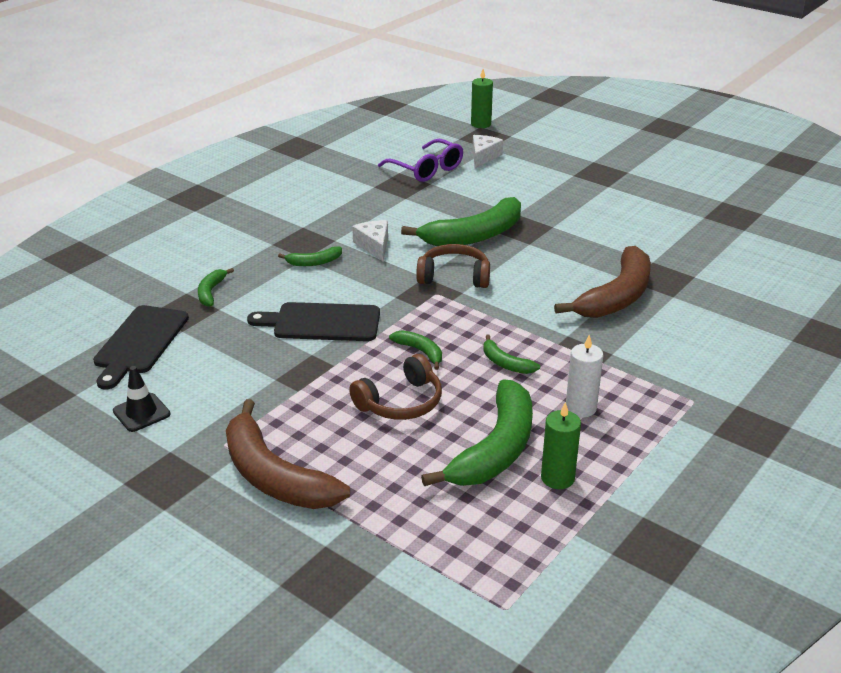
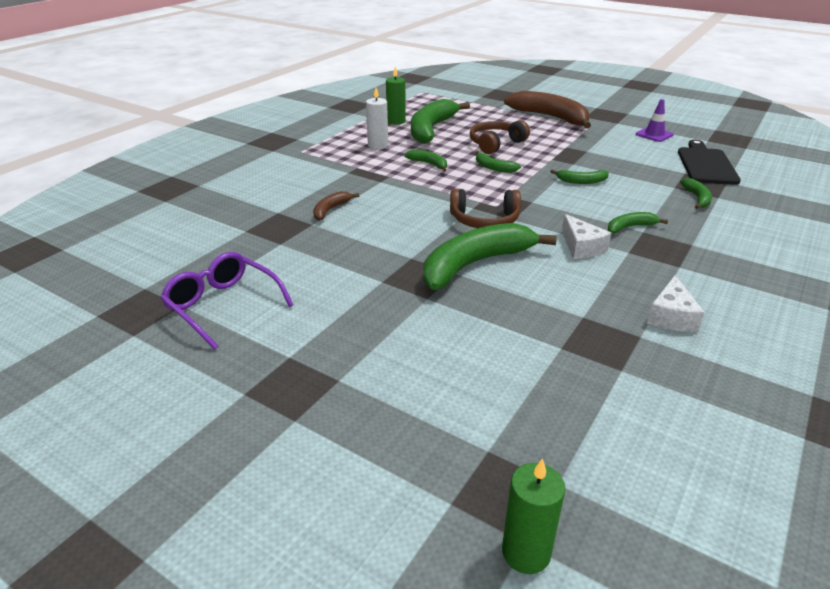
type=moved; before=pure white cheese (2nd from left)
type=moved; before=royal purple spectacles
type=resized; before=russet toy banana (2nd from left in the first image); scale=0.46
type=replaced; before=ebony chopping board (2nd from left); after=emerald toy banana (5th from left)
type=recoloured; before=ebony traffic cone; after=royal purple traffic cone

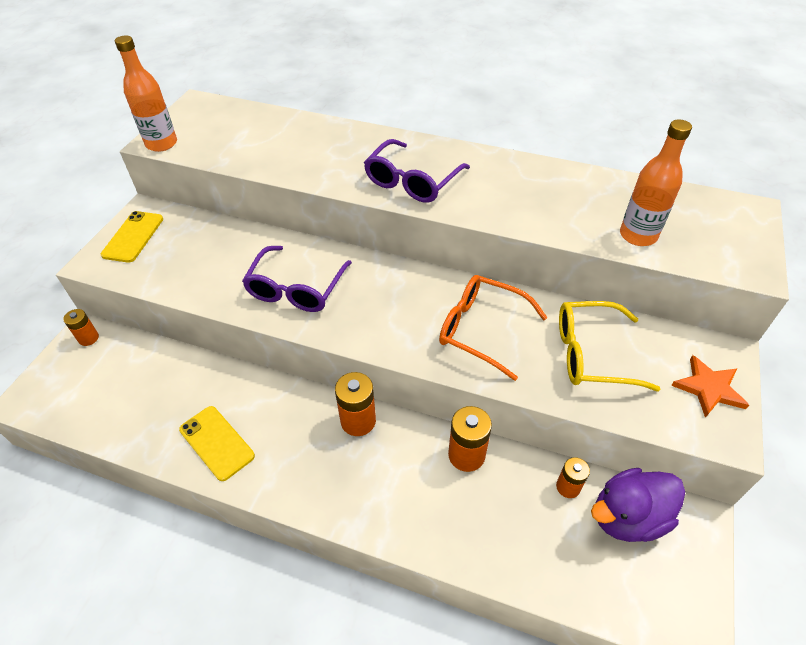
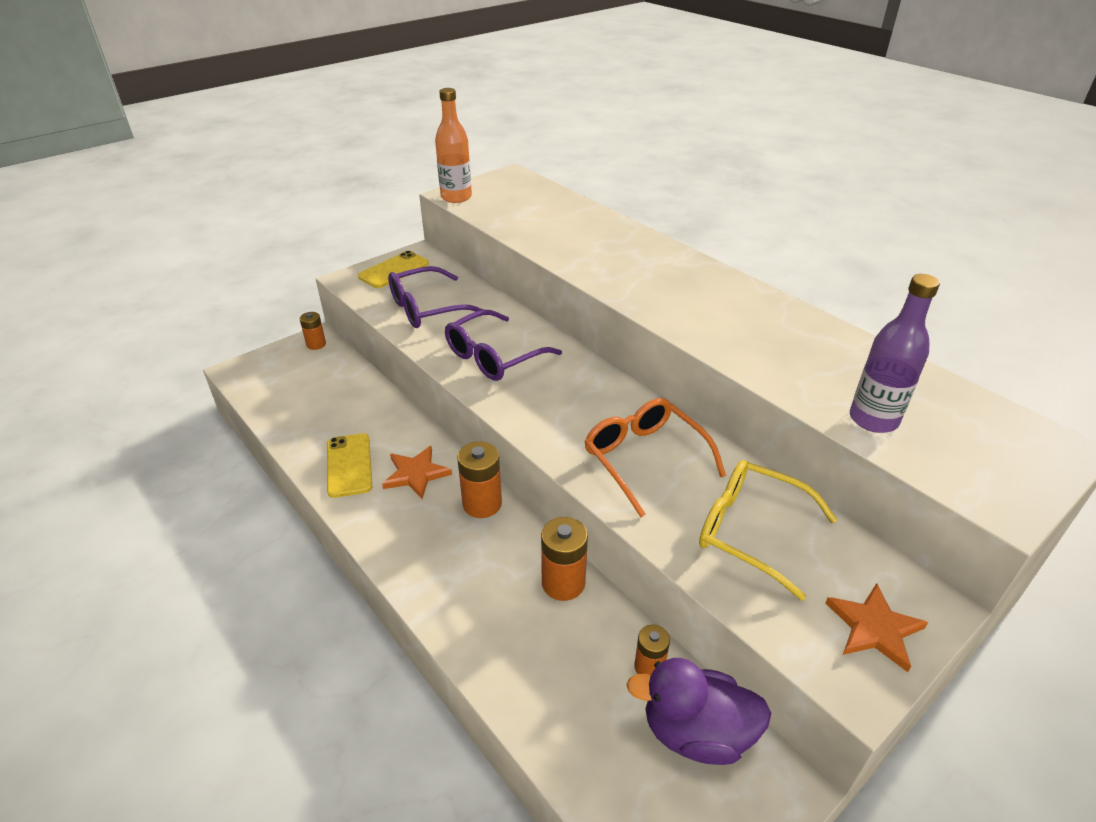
type=recoloured; before=orange flask (2nd from left); after=royal purple flask
type=moved; before=royal purple spectacles (2nd from left in the first image); after=royal purple spectacles (1st from left)
type=added; after=orange star shape (1st from left)

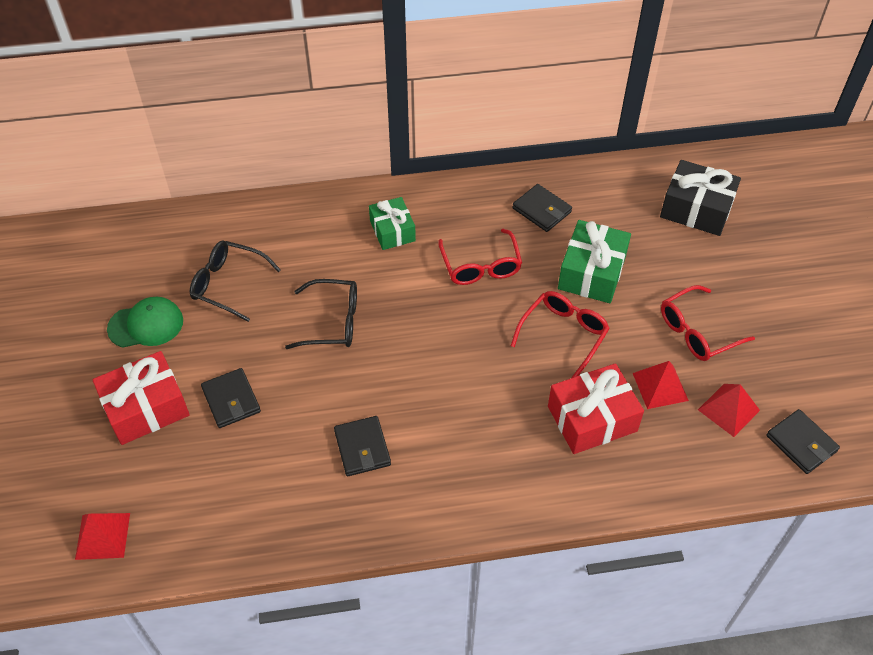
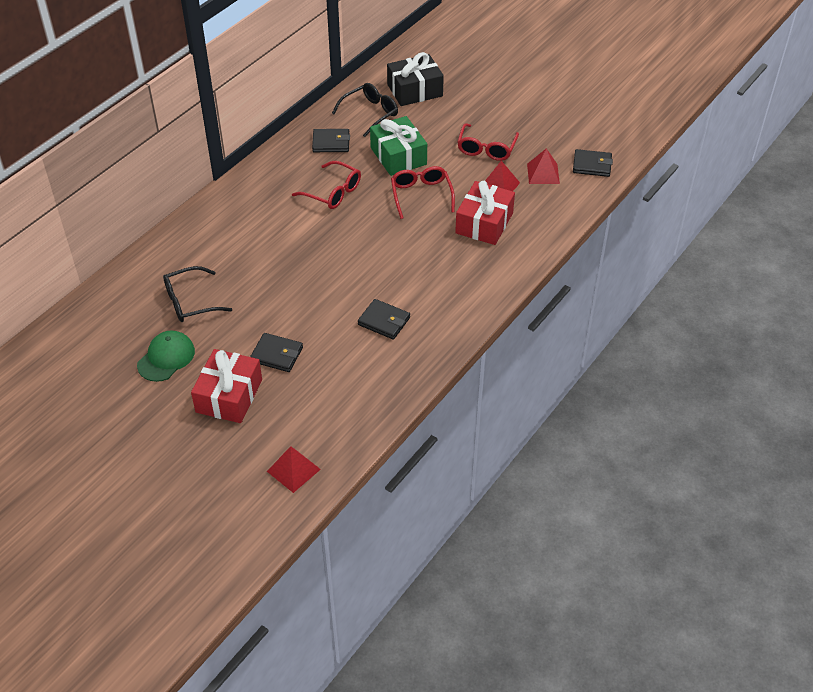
type=removed; before=emerald wrapped gift (1st from left)
type=moved; before=ebony spectacles (2nd from left)

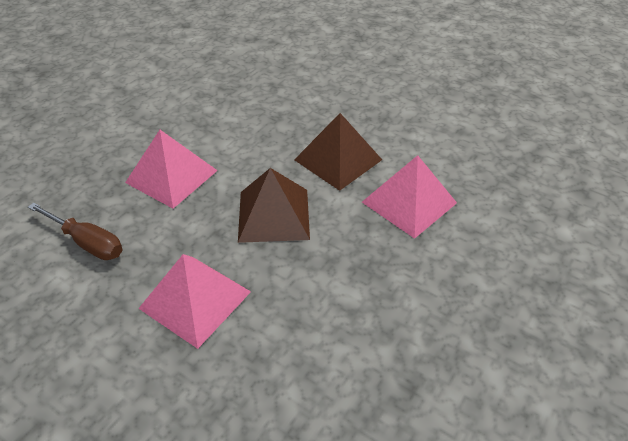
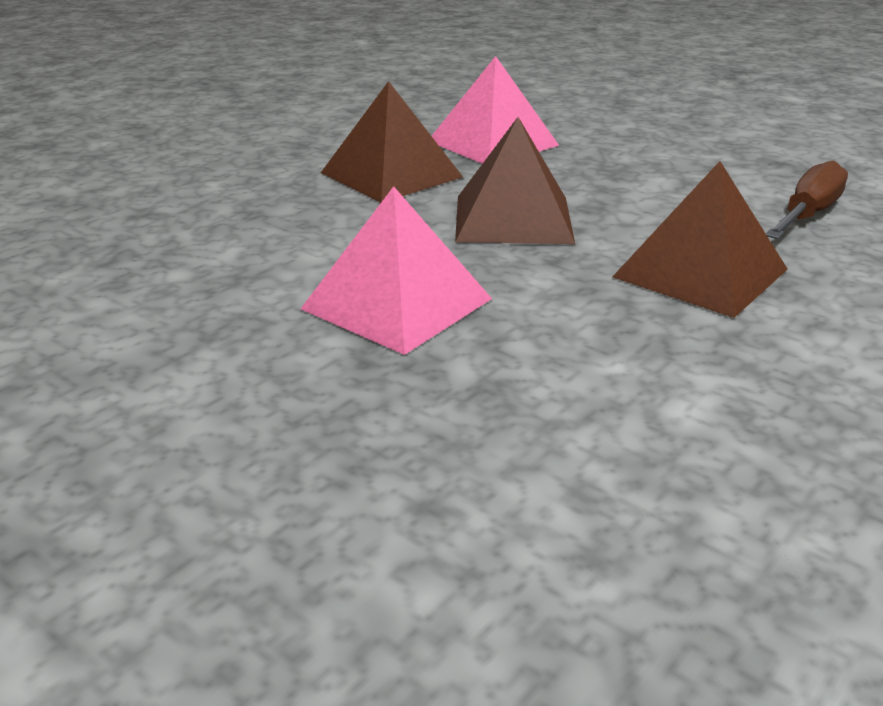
type=moved; before=russet screwdriver
type=recoloured; before=pink pyramid shape (2nd from left); after=russet pyramid shape (3rd from left)

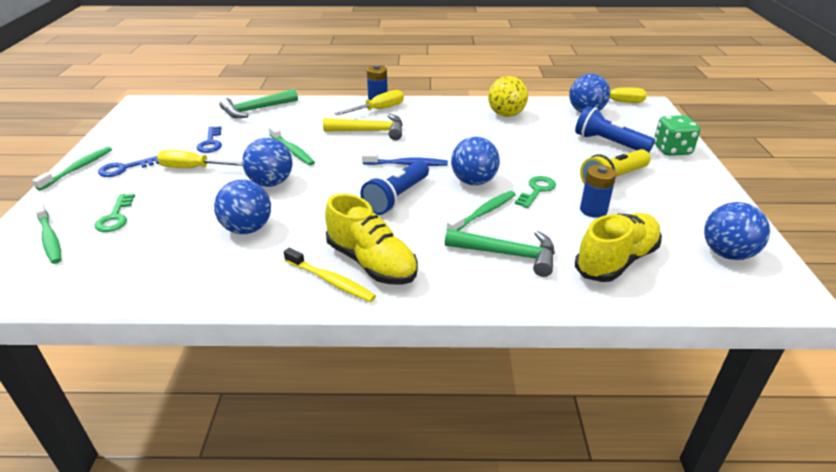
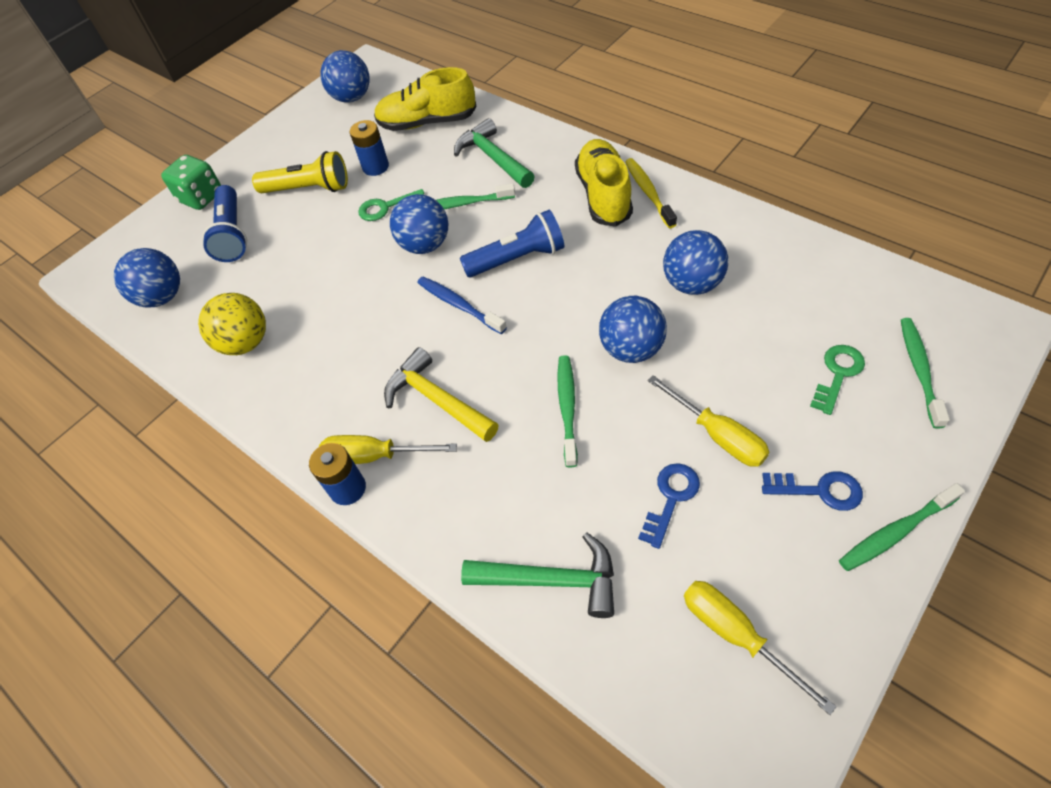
type=moved; before=golden screwdriver (3rd from left)

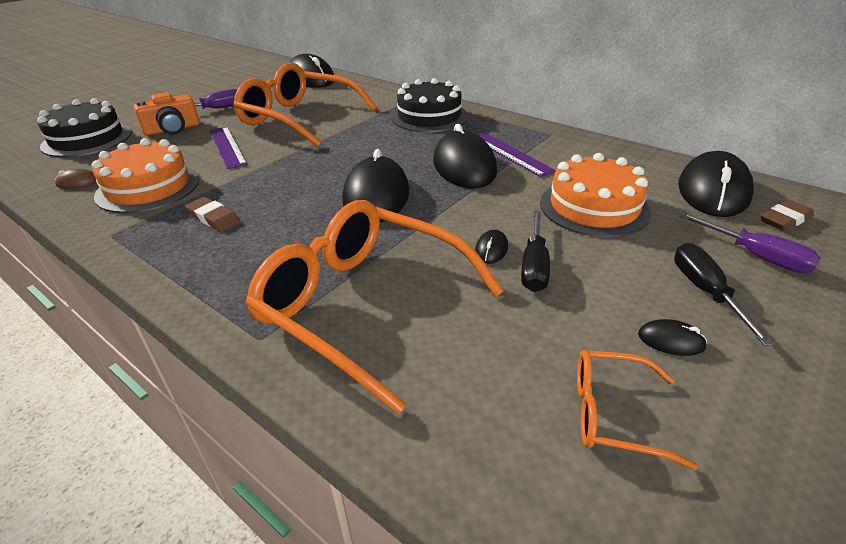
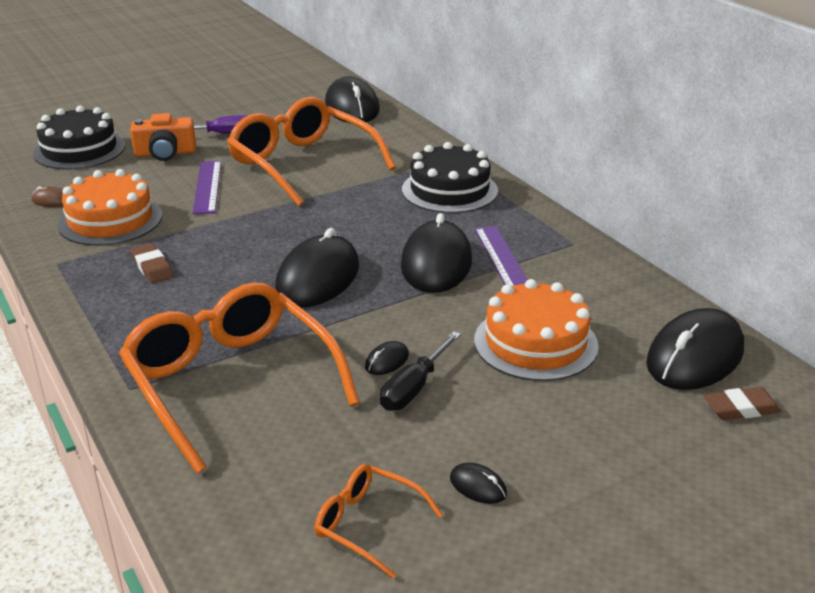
type=removed; before=royal purple screwdriver (2nd from left)
type=removed; before=ebony screwdriver (2nd from left)

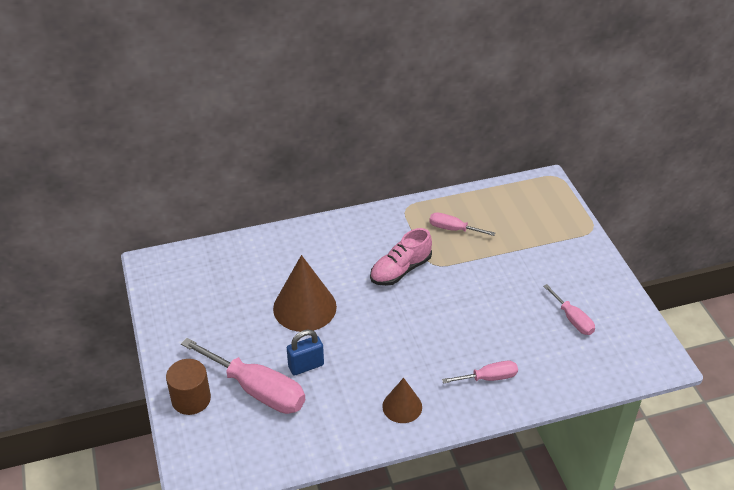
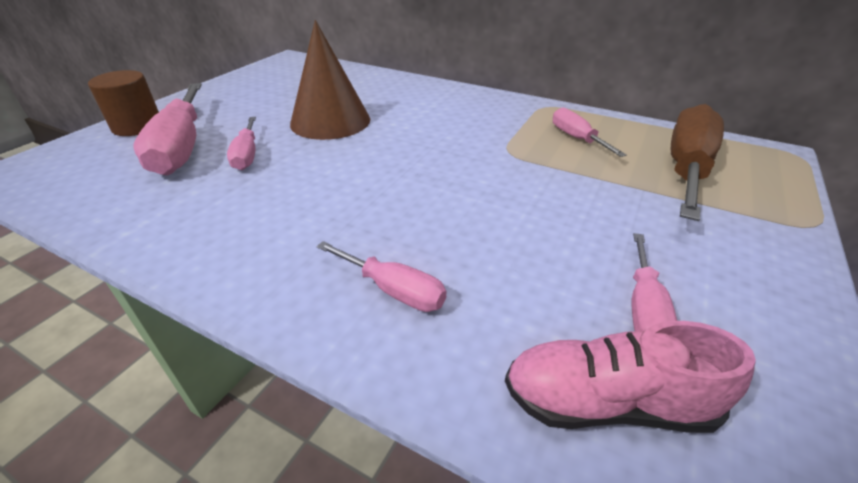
type=moved; before=pink shoe
type=replaced; before=royal blue padlock; after=pink screwdriver (2nd from left)
type=removed; before=russet cone shape (2nd from left)
type=added; after=russet screwdriver

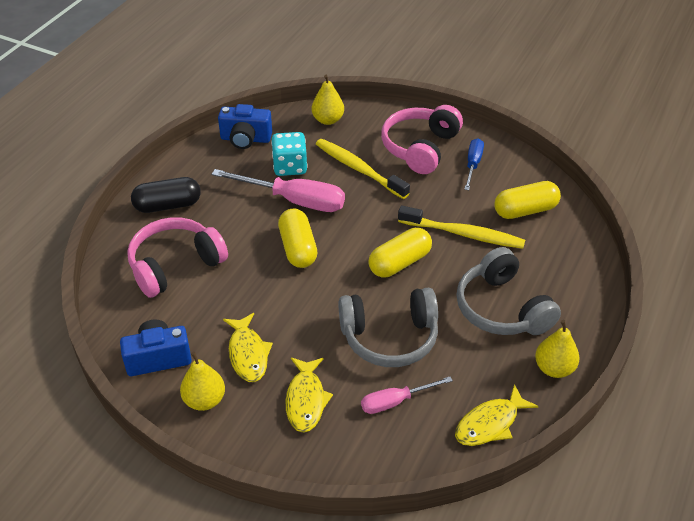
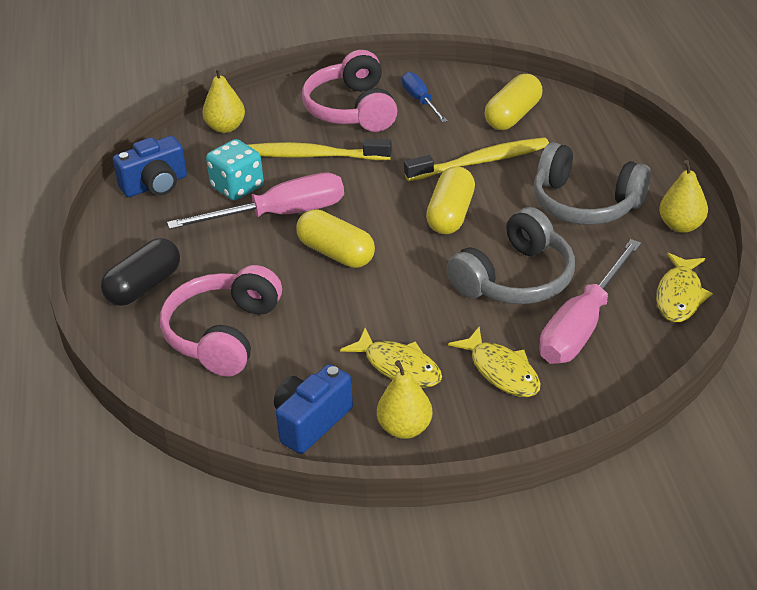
type=resized; before=pink screwdriver (2nd from left); scale=1.76

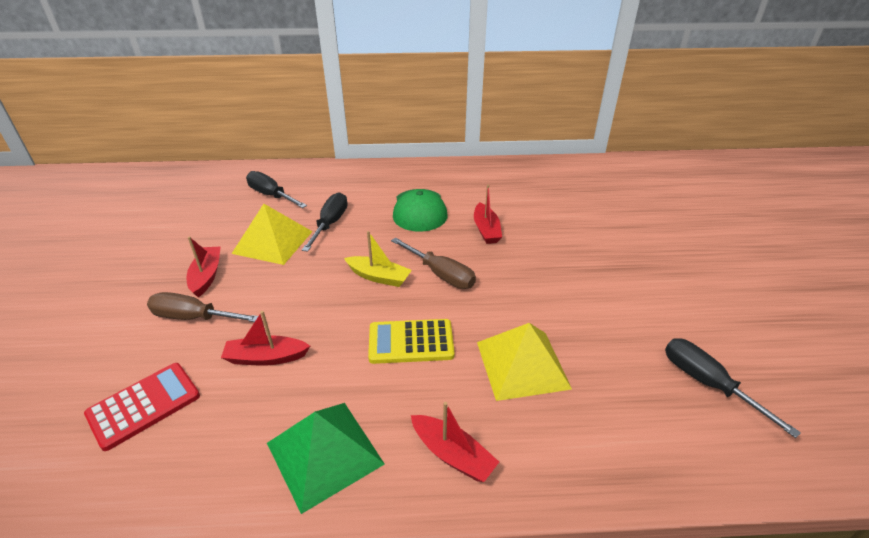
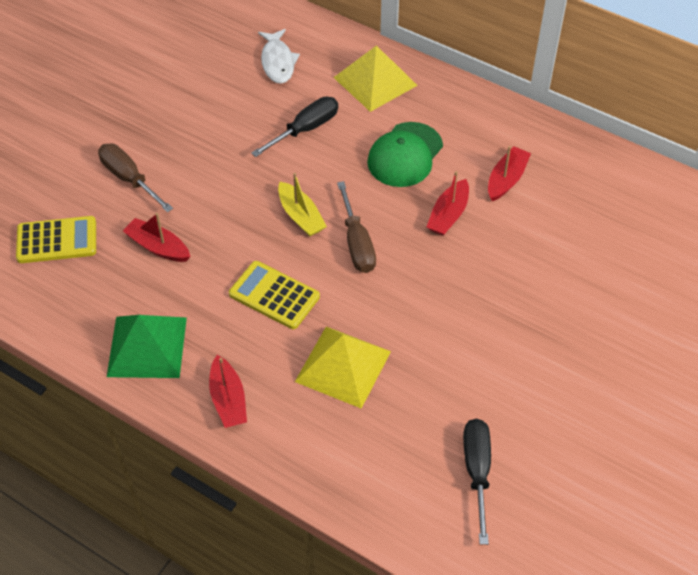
type=replaced; before=ebony screwdriver (1st from left); after=pure white fish
type=moved; before=golden pyramid shape (1st from left in the first image); after=golden pyramid shape (2nd from left)
type=moved; before=scarlet boat (1st from left in the first image); after=scarlet boat (4th from left)
type=recoloured; before=scarlet adding machine; after=golden adding machine (1st from left)

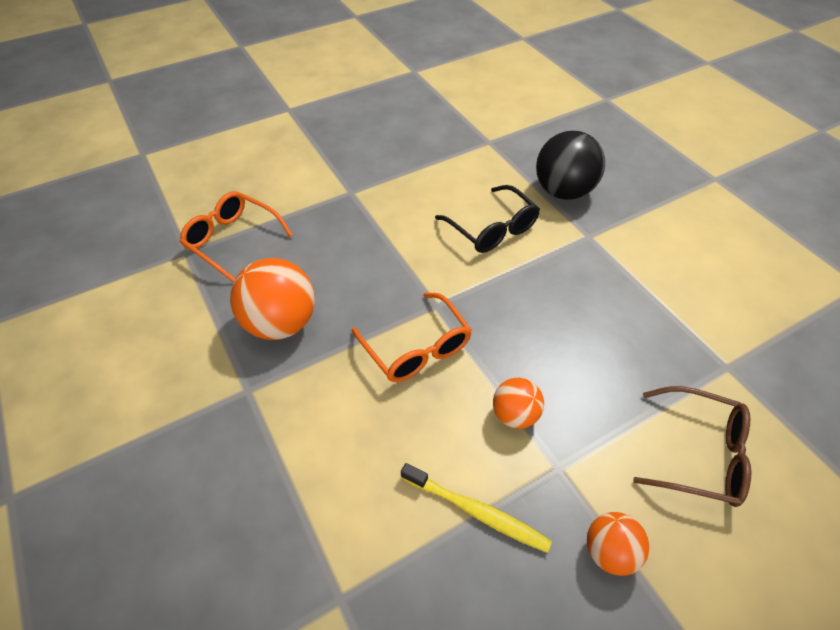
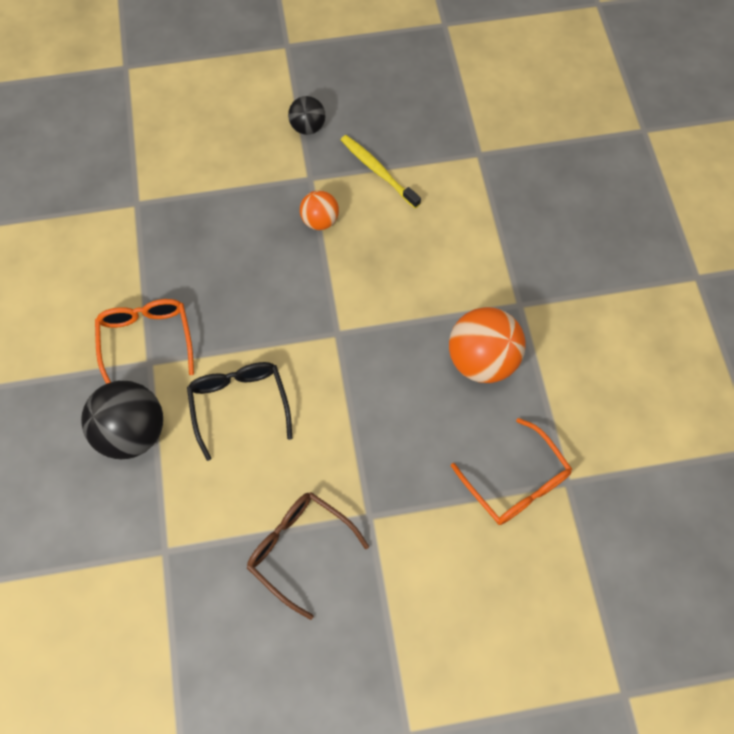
type=moved; before=orange spectacles (2nd from left in the first image); after=orange spectacles (1st from left)
type=moved; before=russet spectacles
type=recoloured; before=orange sphere (3rd from left); after=ebony sphere (2nd from left)

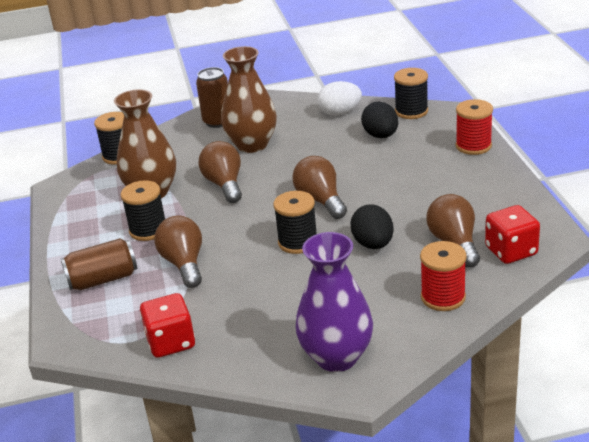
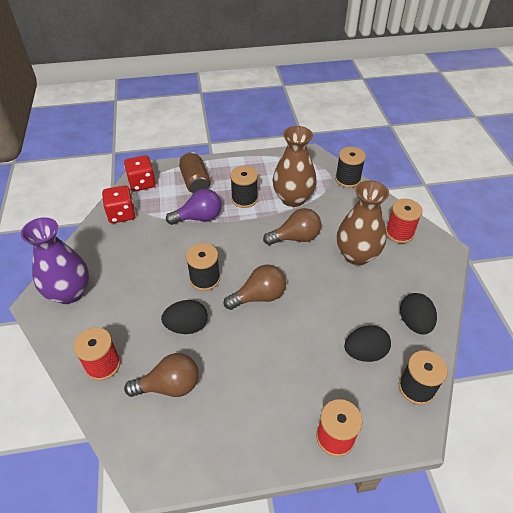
type=replaced; before=russet soda can (2nd from left); after=scarlet bobbin (3rd from left)
type=recoloured; before=pure white egg shape; after=ebony egg shape (3rd from left)
type=moved; before=scarlet game die (2nd from left)
type=recoloured; before=russet lightbulb (1st from left); after=royal purple lightbulb

